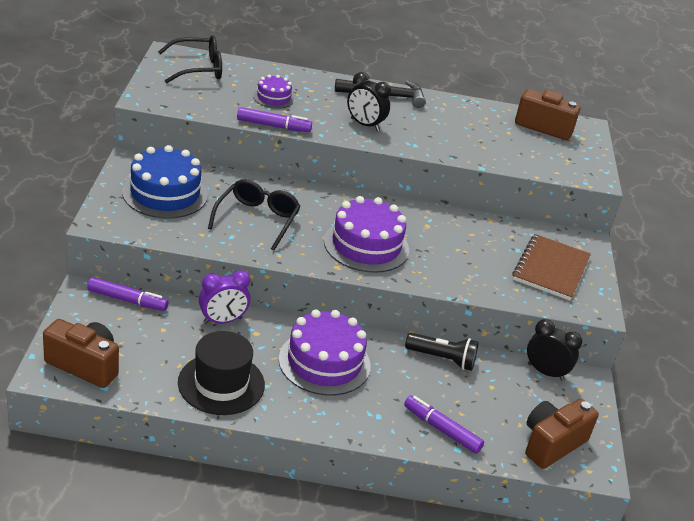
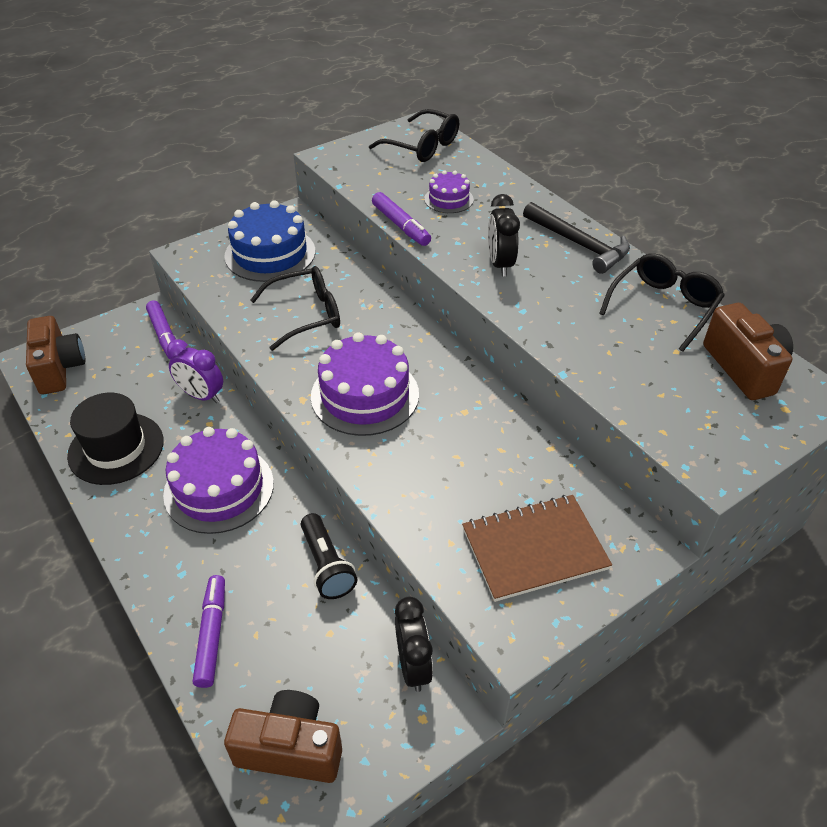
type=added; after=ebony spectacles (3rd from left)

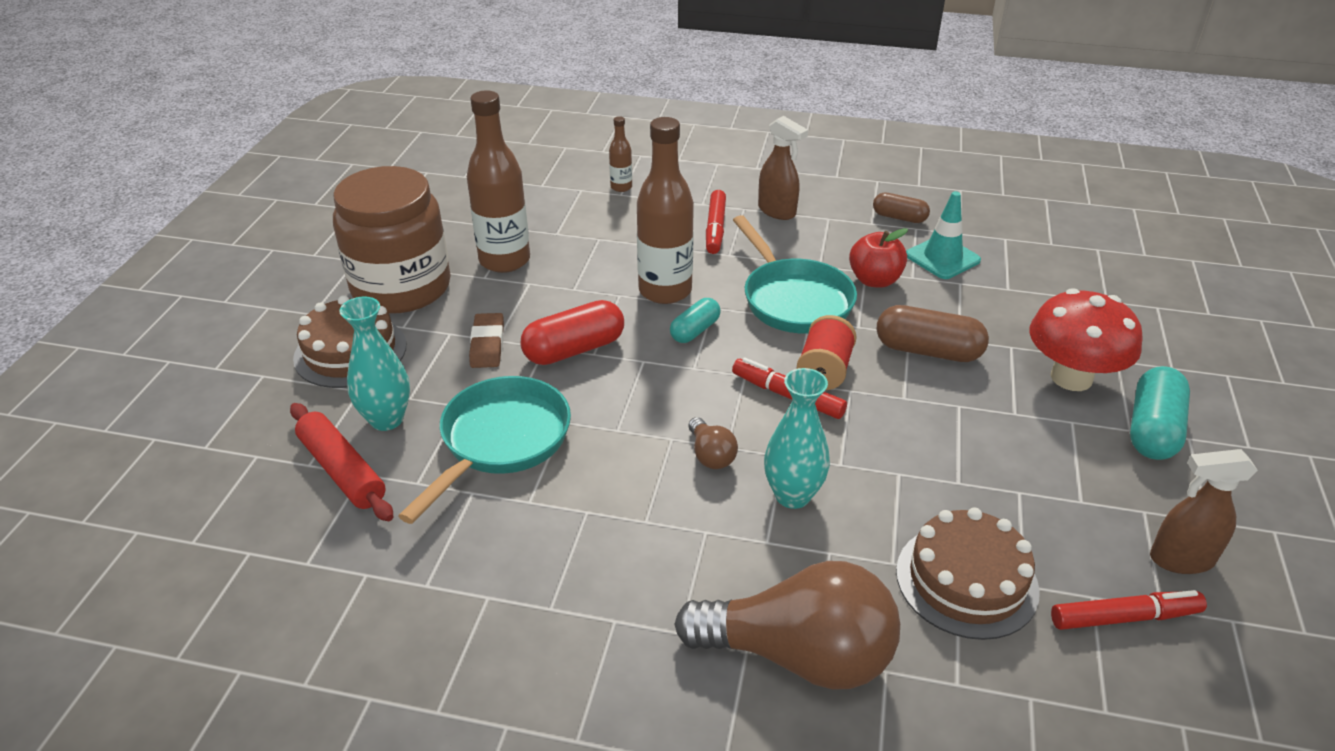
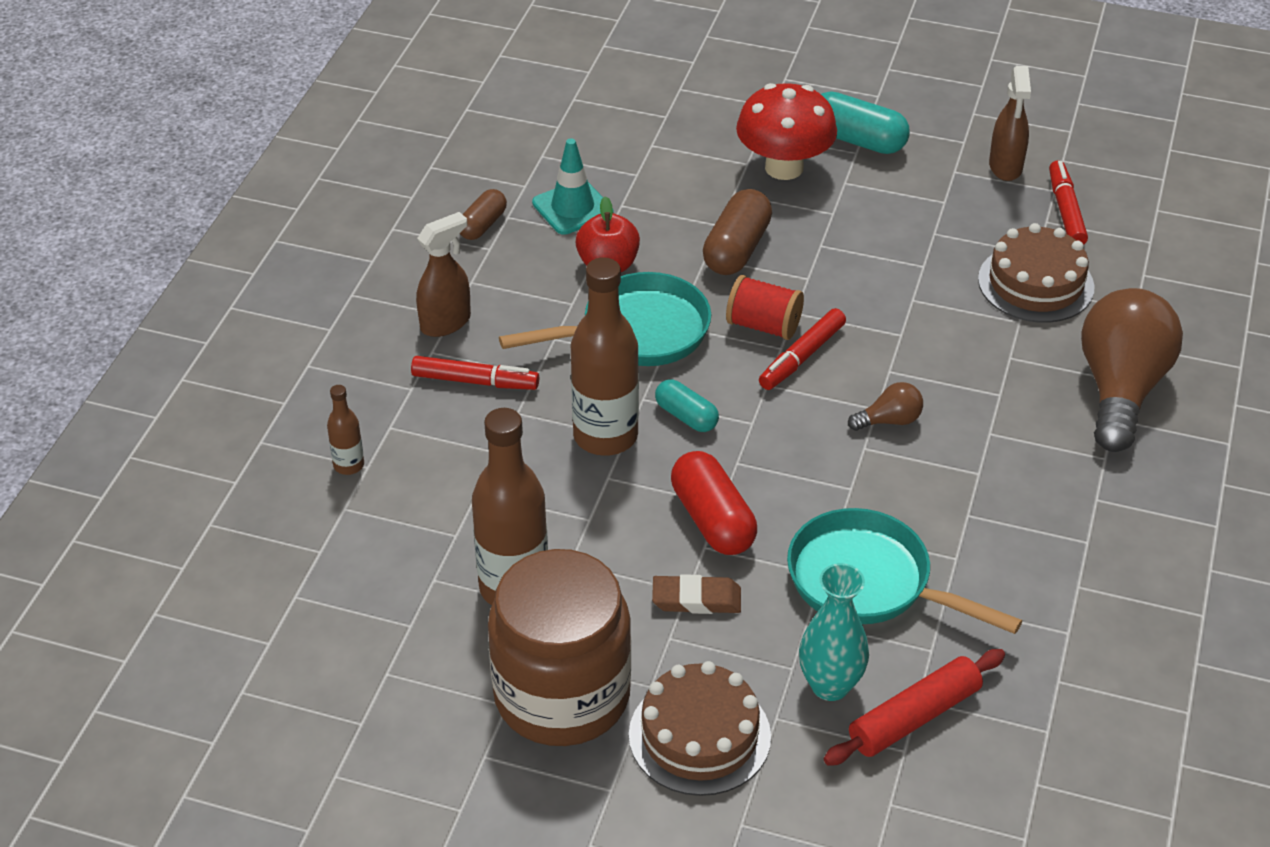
type=removed; before=turquoise vase (2nd from left)

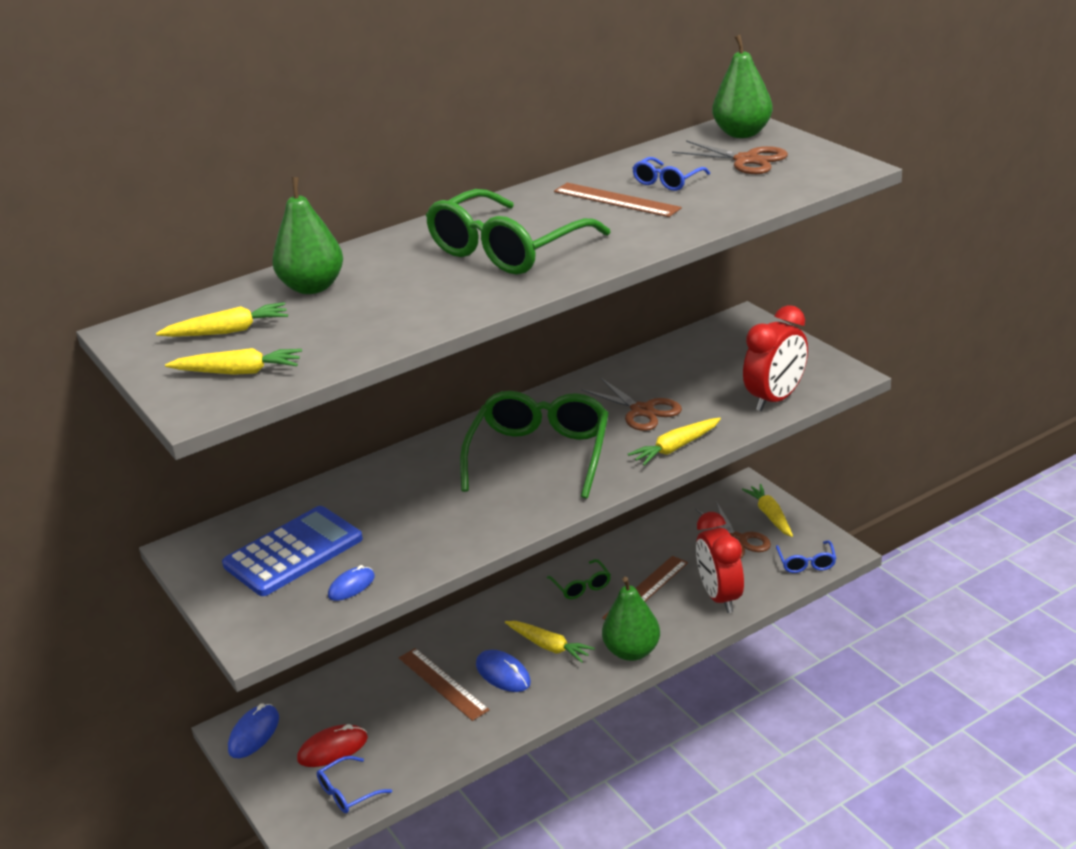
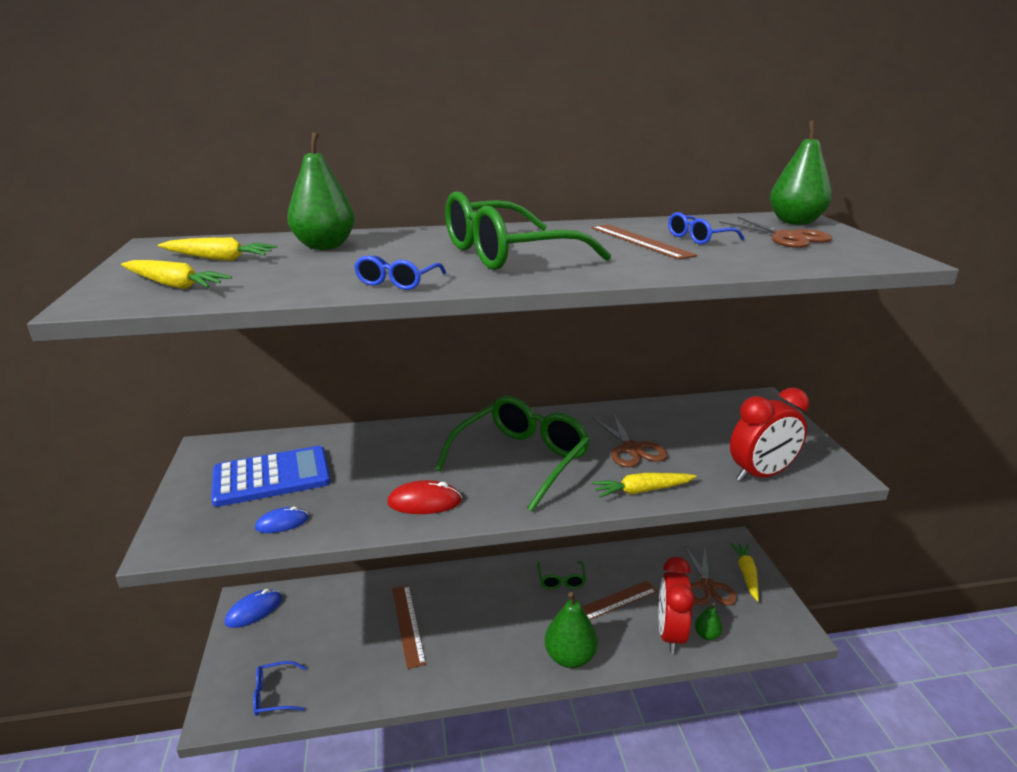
type=moved; before=royal blue spectacles (3rd from left in the first image); after=royal blue spectacles (2nd from left)
type=removed; before=golden toy carrot (3rd from left)
type=removed; before=royal blue PC mouse (3rd from left)
type=moved; before=scarlet PC mouse
type=added; after=emerald toy pear (3rd from left)

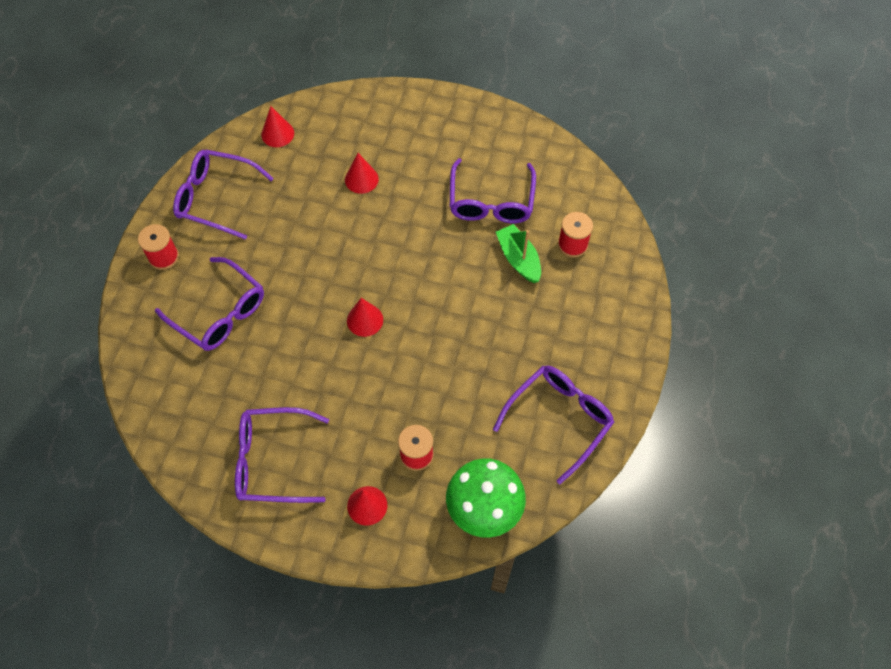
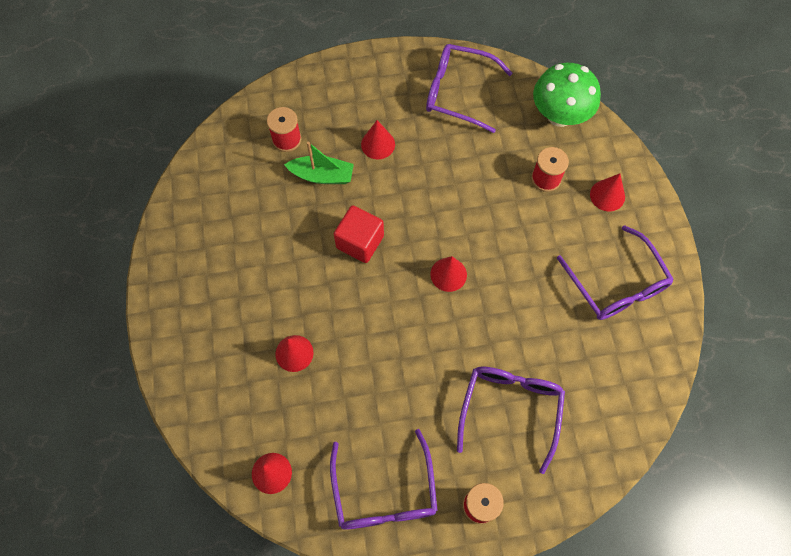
type=removed; before=royal purple spectacles (4th from left)
type=turned; before=emerald boat; turn=-120
type=added; after=scarlet cone shape (3rd from left)
type=added; after=scarlet block

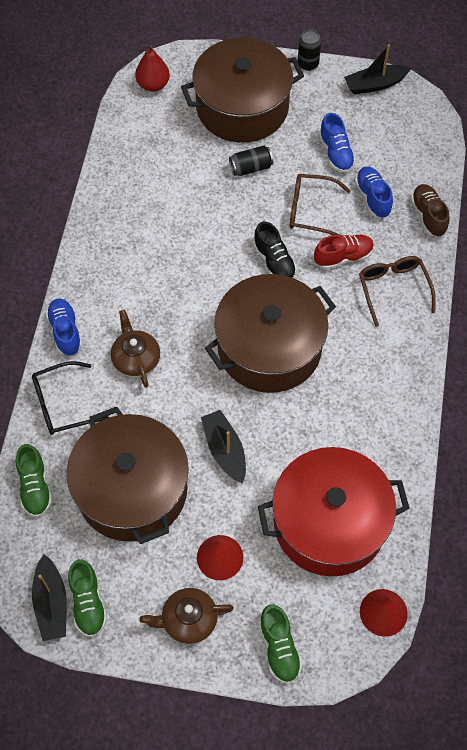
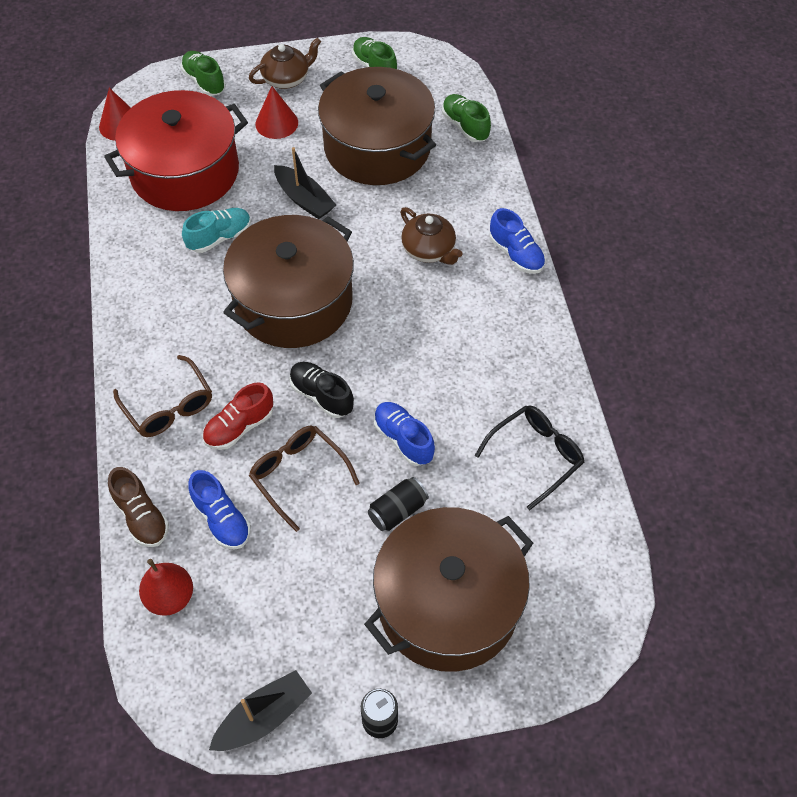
type=moved; before=scarlet toy pear
type=moved; before=royal blue shoe (2nd from left)
type=turned; before=russet spectacles (1st from left in the first image); turn=-120
type=moved; before=ebony spectacles
type=removed; before=ebony boat (1st from left)
type=added; after=turquoise shoe

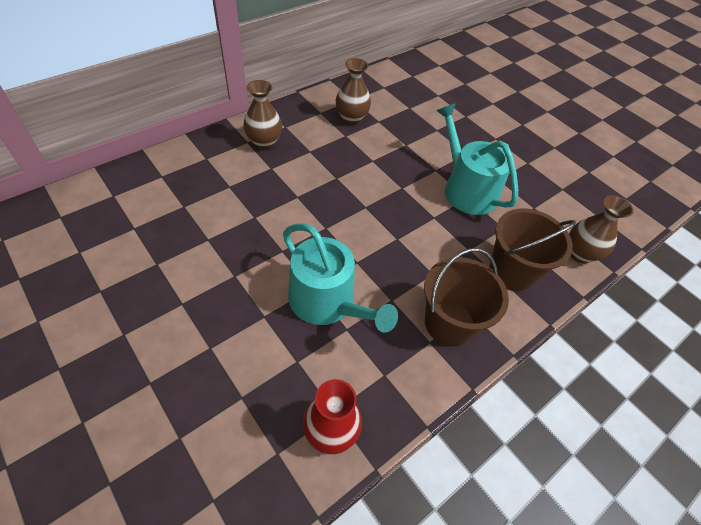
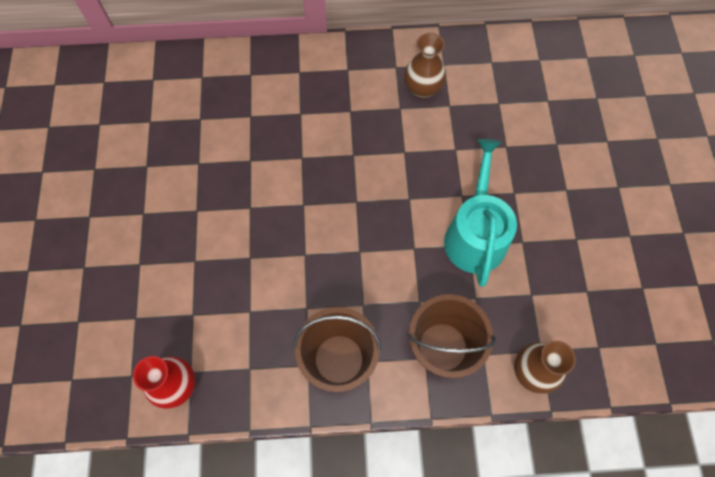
type=removed; before=russet vase (1st from left)
type=removed; before=turquoise sprinkling can (1st from left)

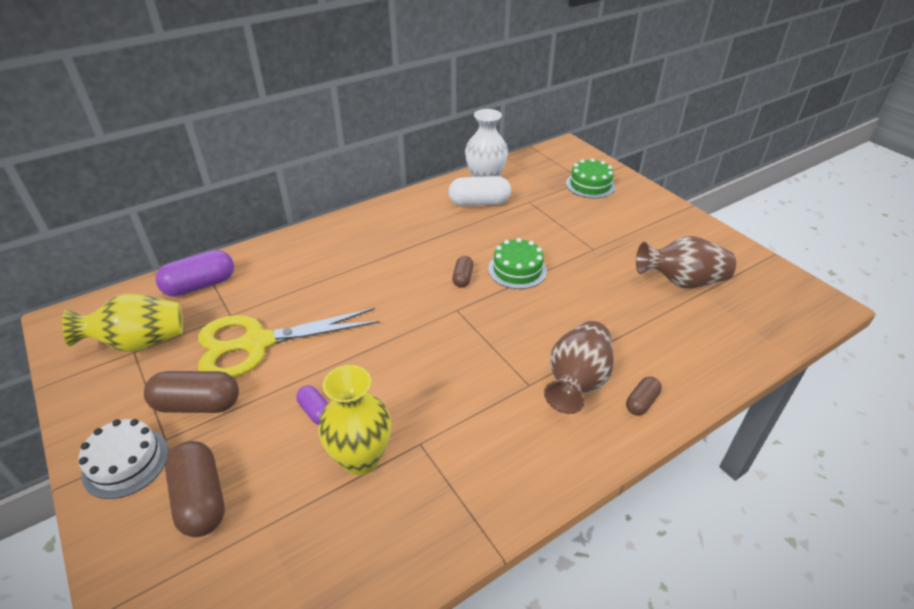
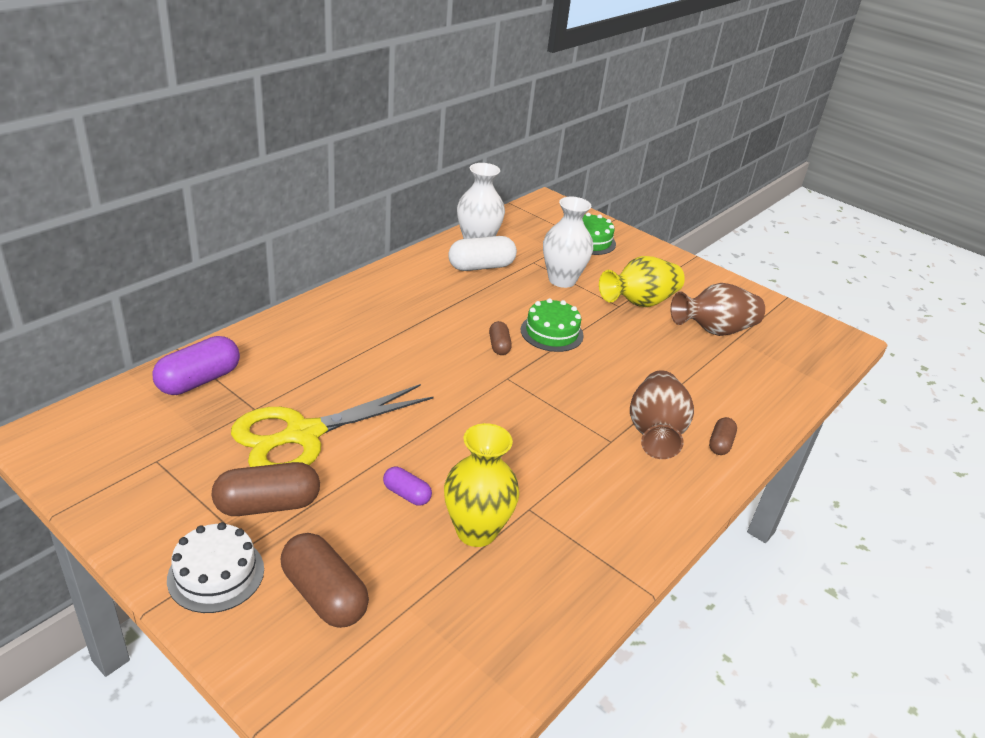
type=moved; before=golden vase (1st from left in the first image); after=golden vase (2nd from left)
type=added; after=pure white vase (2nd from left)

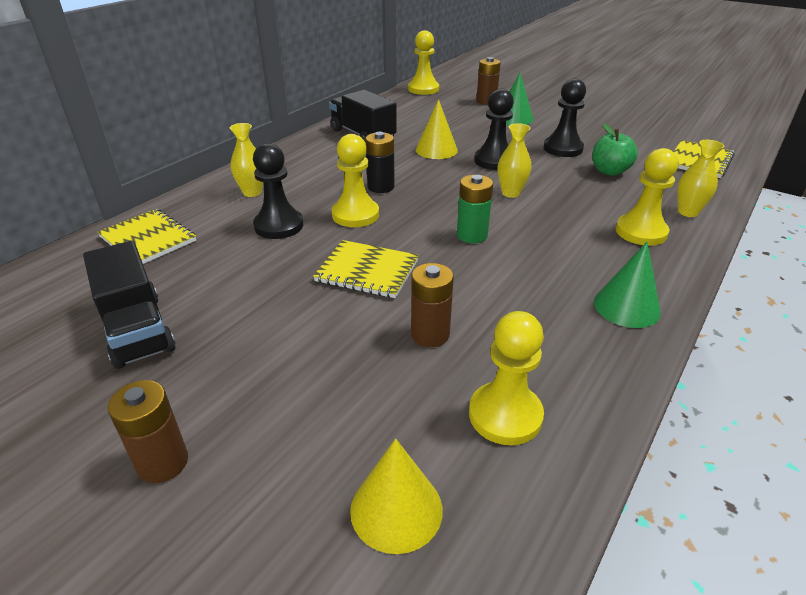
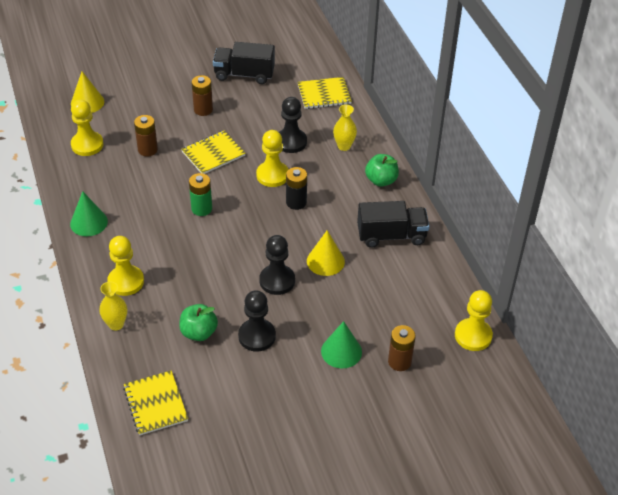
type=removed; before=golden vase (2nd from left)
type=moved; before=russet power cell (1st from left in the first image); after=russet power cell (2nd from left)
type=added; after=emerald toy apple (2nd from left)

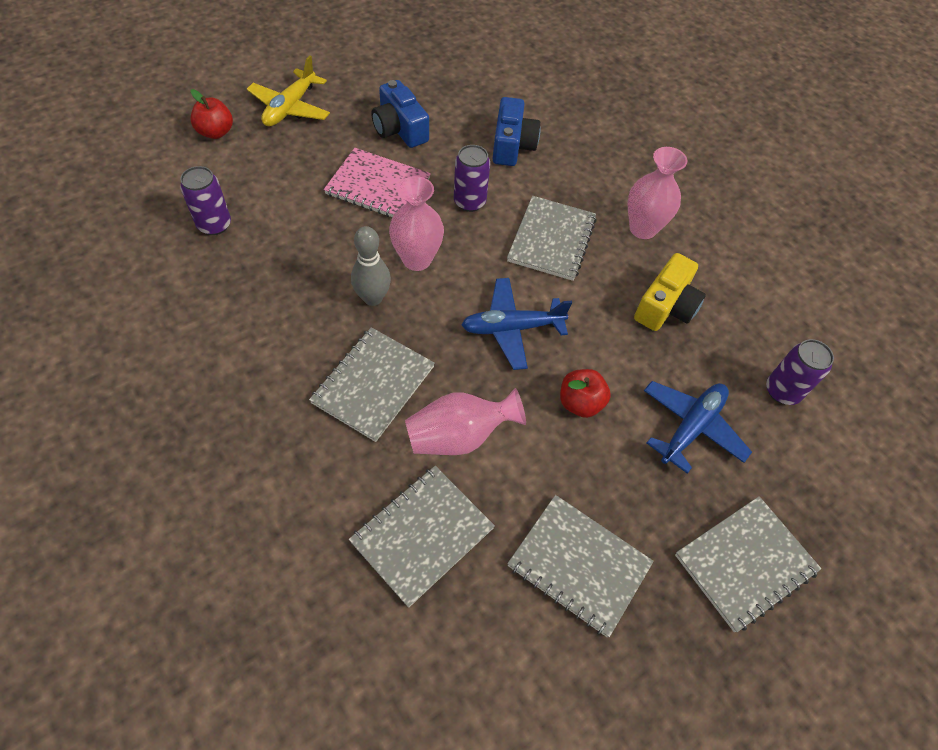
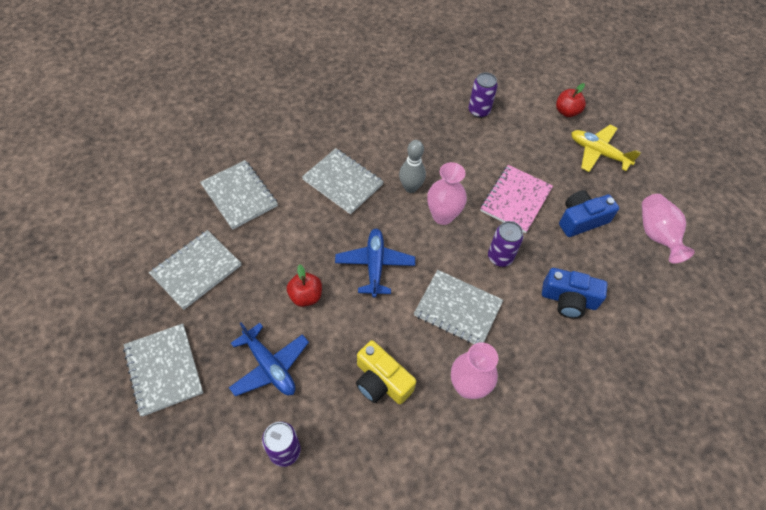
type=moved; before=pink vase (2nd from left in the first image); after=pink vase (3rd from left)

